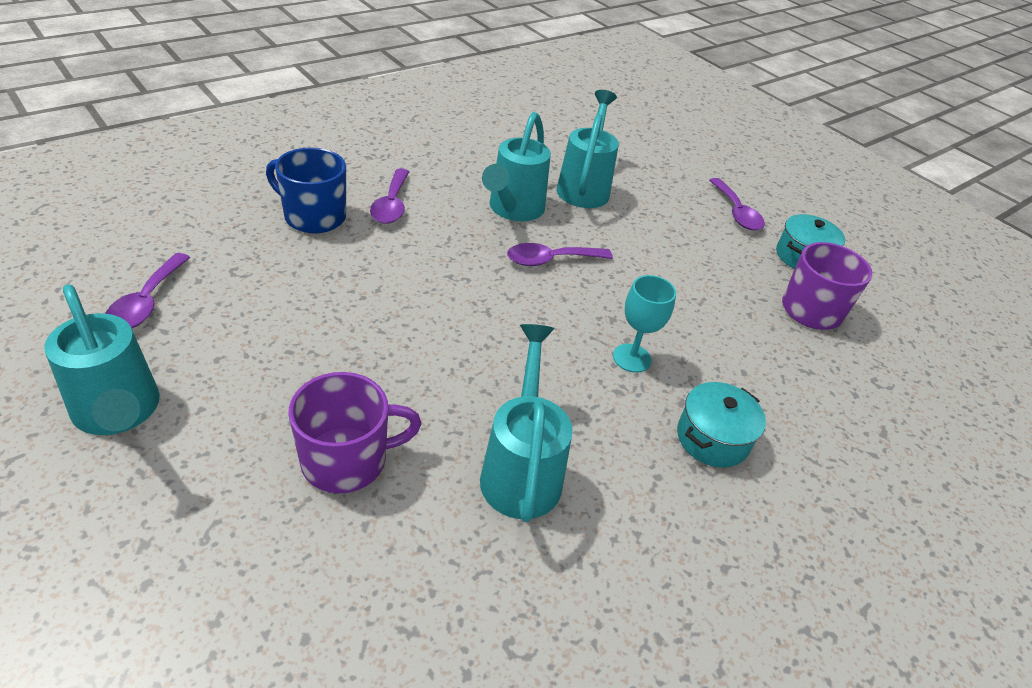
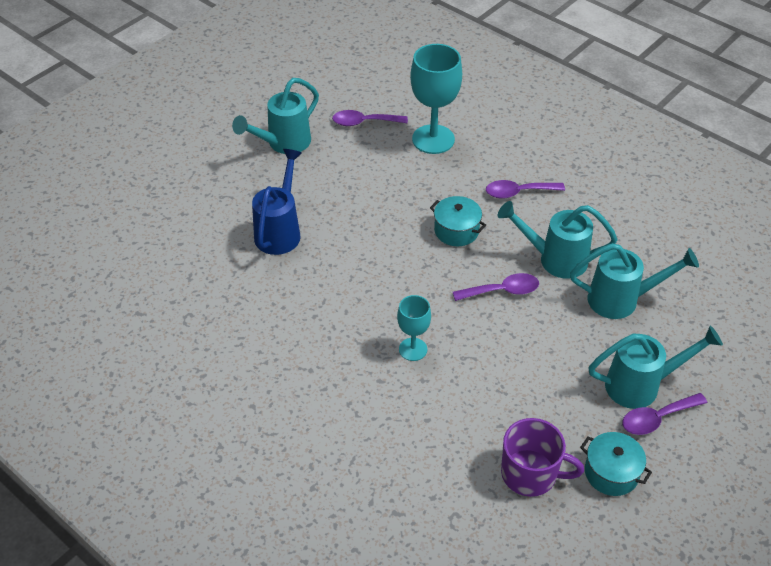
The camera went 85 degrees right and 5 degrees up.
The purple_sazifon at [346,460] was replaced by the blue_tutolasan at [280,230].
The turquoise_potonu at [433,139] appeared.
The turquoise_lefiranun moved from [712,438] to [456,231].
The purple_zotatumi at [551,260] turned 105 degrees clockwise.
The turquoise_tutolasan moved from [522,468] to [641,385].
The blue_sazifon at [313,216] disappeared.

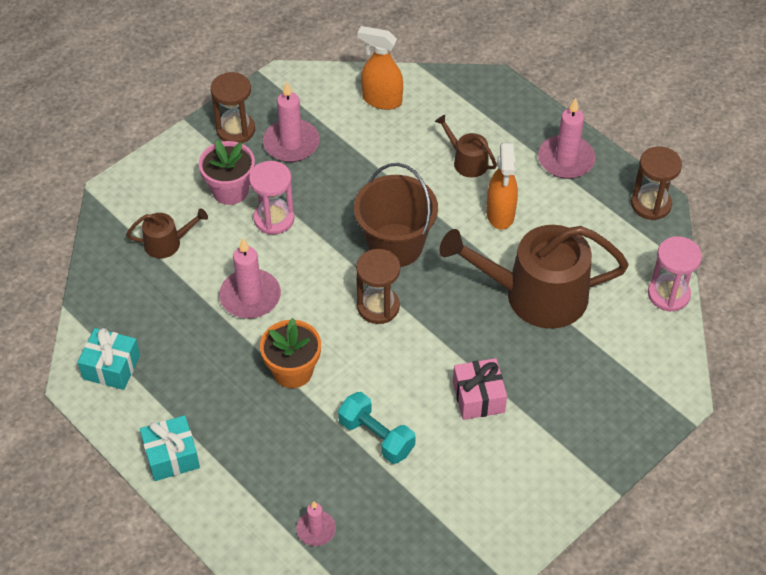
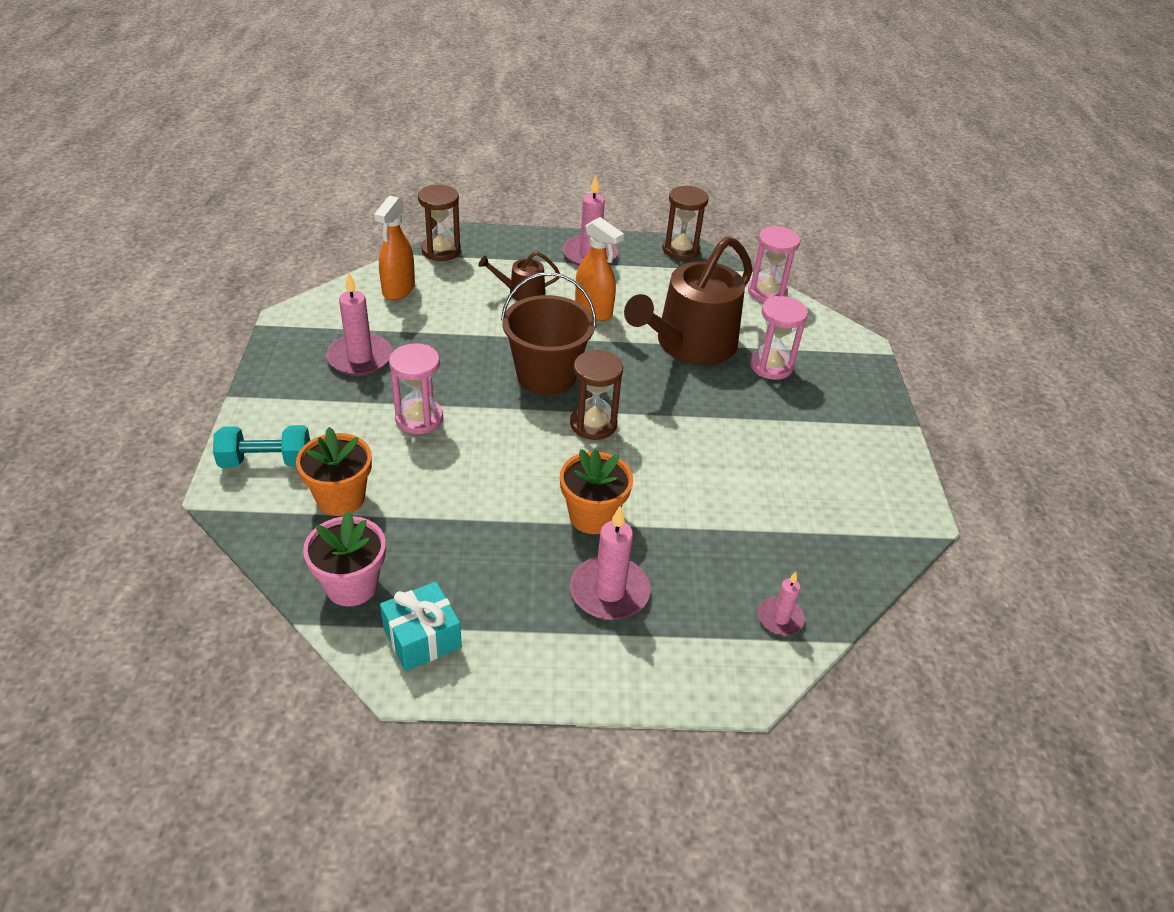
The camera went 50 degrees left and 10 degrees down.
The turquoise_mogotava moved from [376,436] to [266,461].
The brown_tutolasan at [167,243] was replaced by the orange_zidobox at [341,498].
The pink_zidobox moved from [230,190] to [351,585].
The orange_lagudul at [381,100] turned 45 degrees counterclockwise.
The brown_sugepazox moved from [235,130] to [441,251].
The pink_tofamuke moved from [250,296] to [609,591].
The pink_sugepazox at [771,366] appeared.
The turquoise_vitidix at [171,456] disappeared.
The pink_vitidix at [478,397] disappeared.

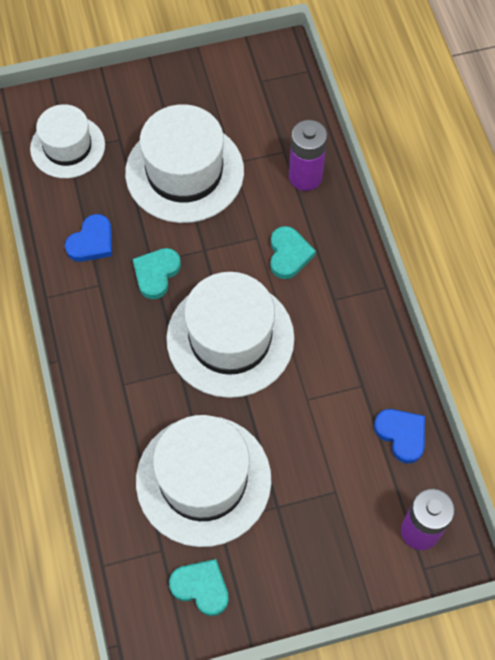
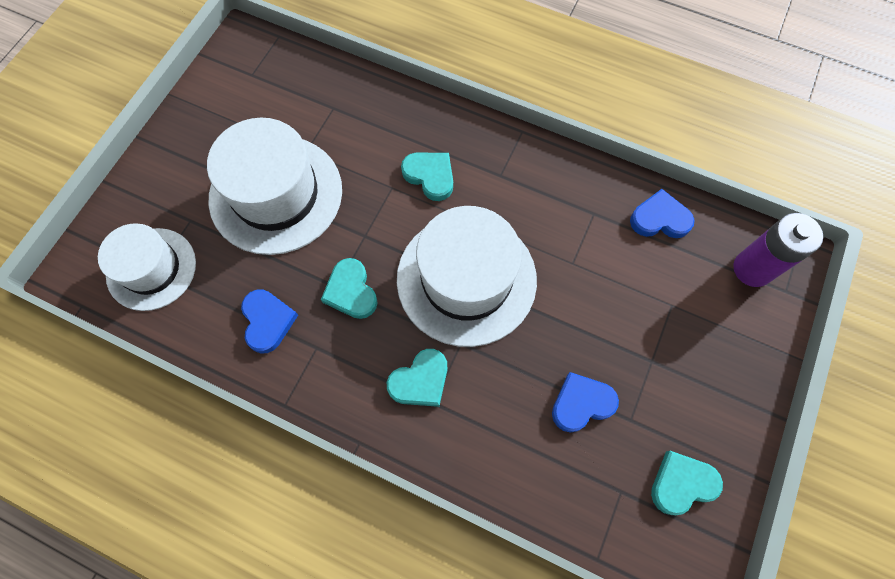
The camera went 50 degrees left and 5 degrees up.
The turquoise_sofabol at [420,381] appeared.
The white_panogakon at [203,480] was replaced by the blue_sofabol at [581,403].
The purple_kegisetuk at [305,177] disappeared.

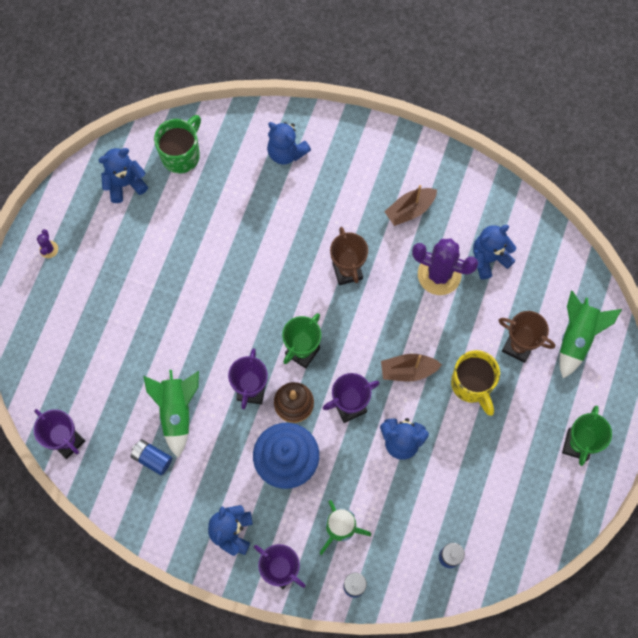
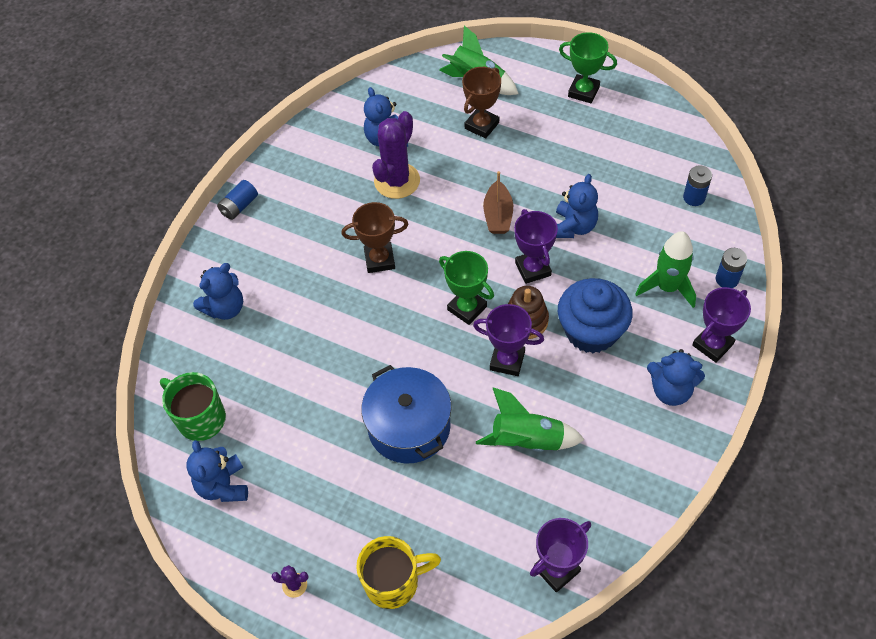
The camera went 80 degrees left and 15 degrees down.
The blue_kegisetuk moved from [152,458] to [239,206].
The yellow_sazifon moved from [472,385] to [393,582].
The blue_lefiranun at [409,426] appeared.
The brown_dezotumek at [410,210] disappeared.

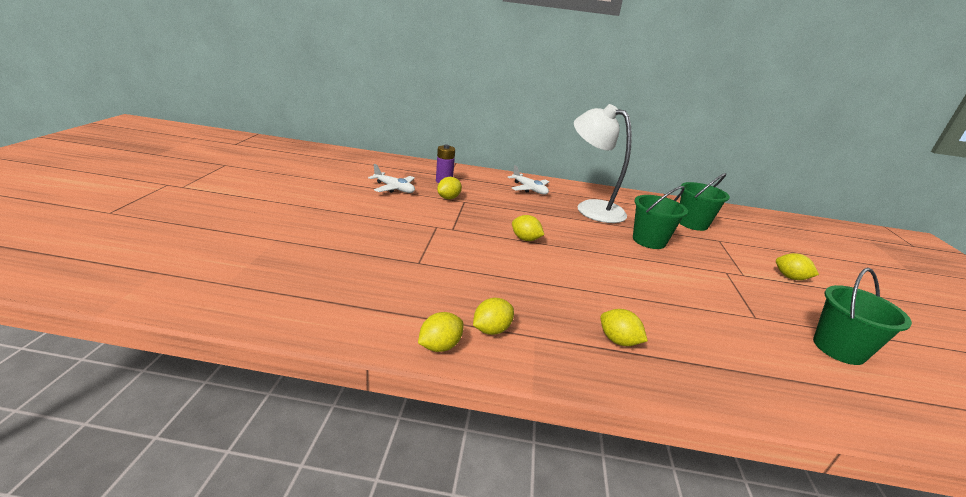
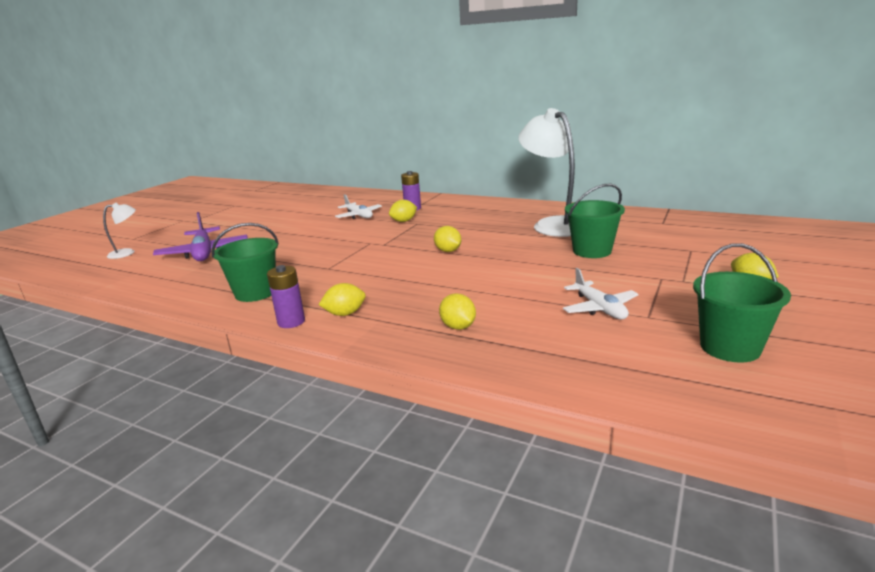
The camera went 25 degrees right and 5 degrees down.
The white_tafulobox at [127,253] appeared.
The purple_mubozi at [204,253] appeared.
The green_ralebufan moved from [692,223] to [255,293].
The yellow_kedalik at [440,346] was replaced by the purple_kegisetuk at [291,322].
The white_mubozi moved from [529,189] to [599,308].

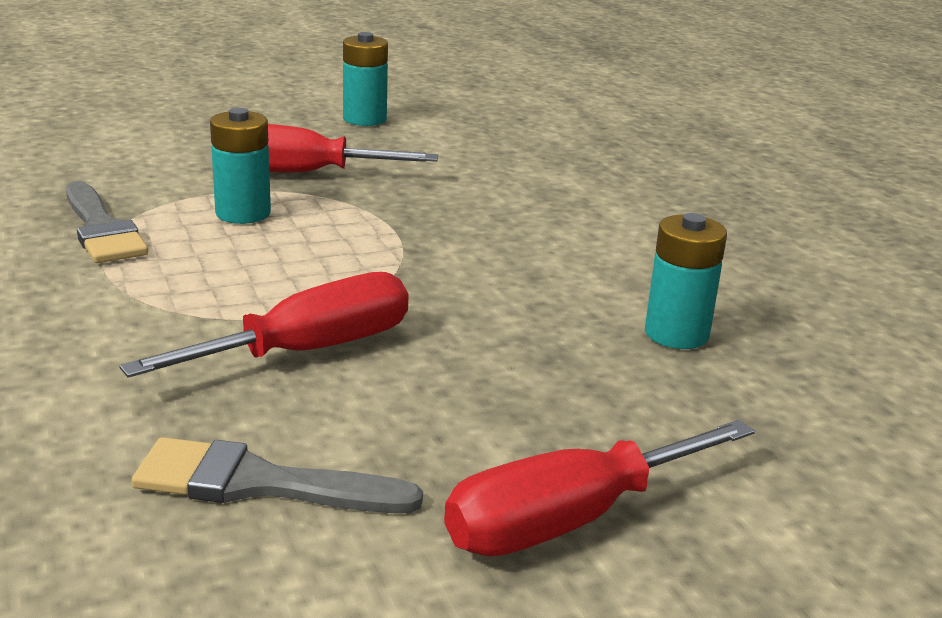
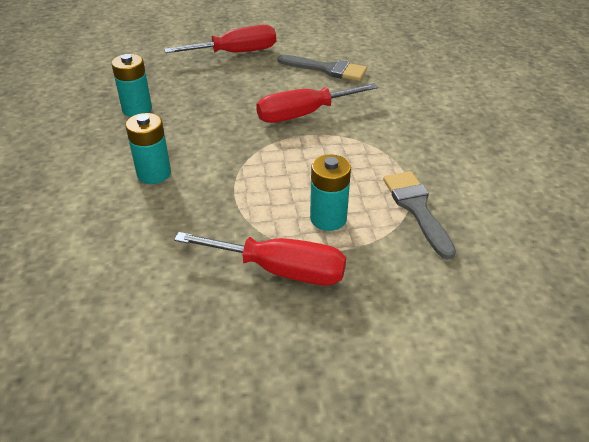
The camera went 165 degrees left and 15 degrees up.
The turquoise_kegisetuk moved from [364,119] to [154,174].

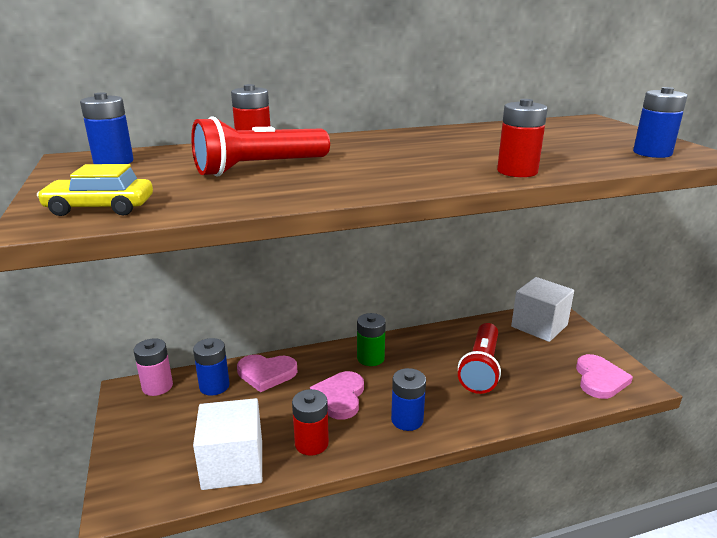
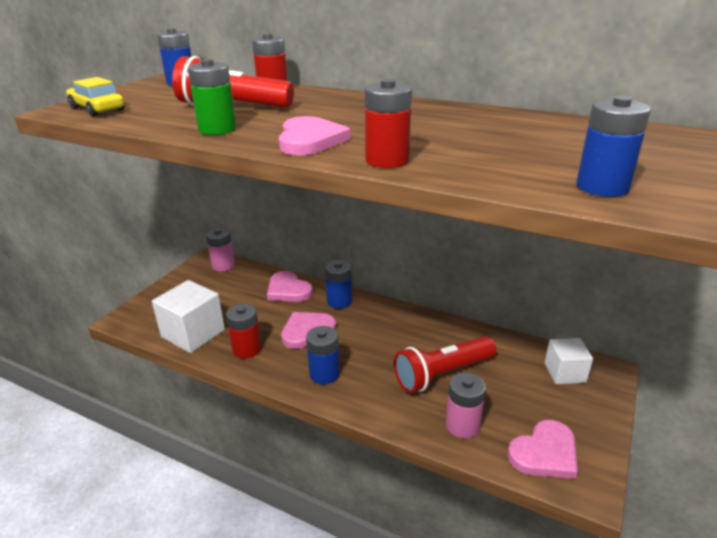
The camera went 45 degrees right and 5 degrees up.
The green_kegisetuk moved from [370,358] to [217,129].
The pink_sofabol at [310,140] appeared.
The blue_kegisetuk moved from [214,386] to [339,301].
The pink_kegisetuk at [462,425] appeared.
The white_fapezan at [539,326] changed to 0.63 times the size.

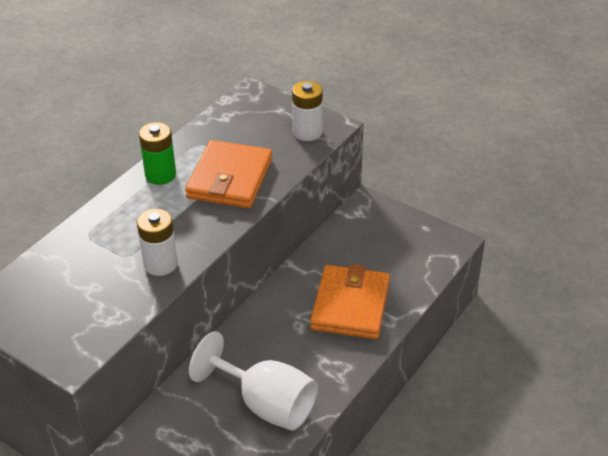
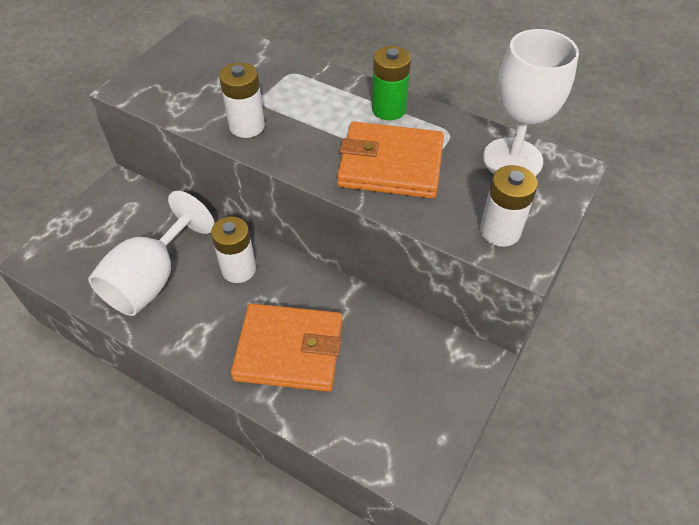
The camera went 85 degrees right and 10 degrees up.
The white_kegisetuk at [238,269] appeared.
The white_potonu at [512,159] appeared.

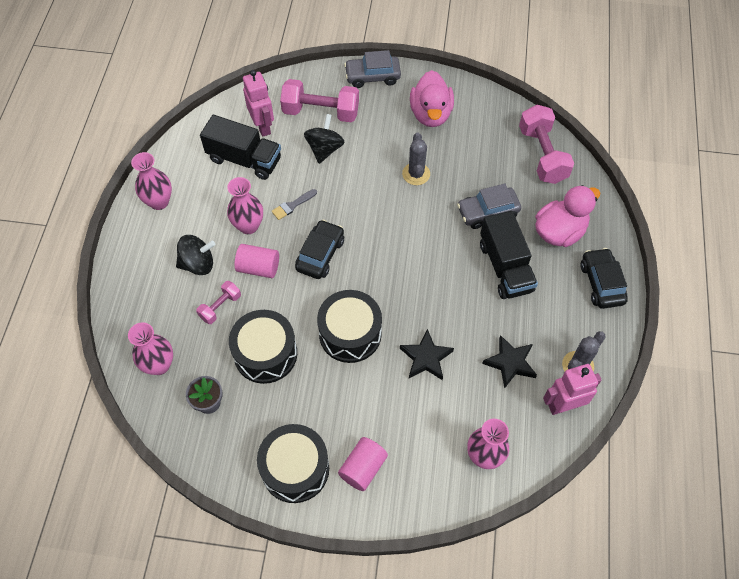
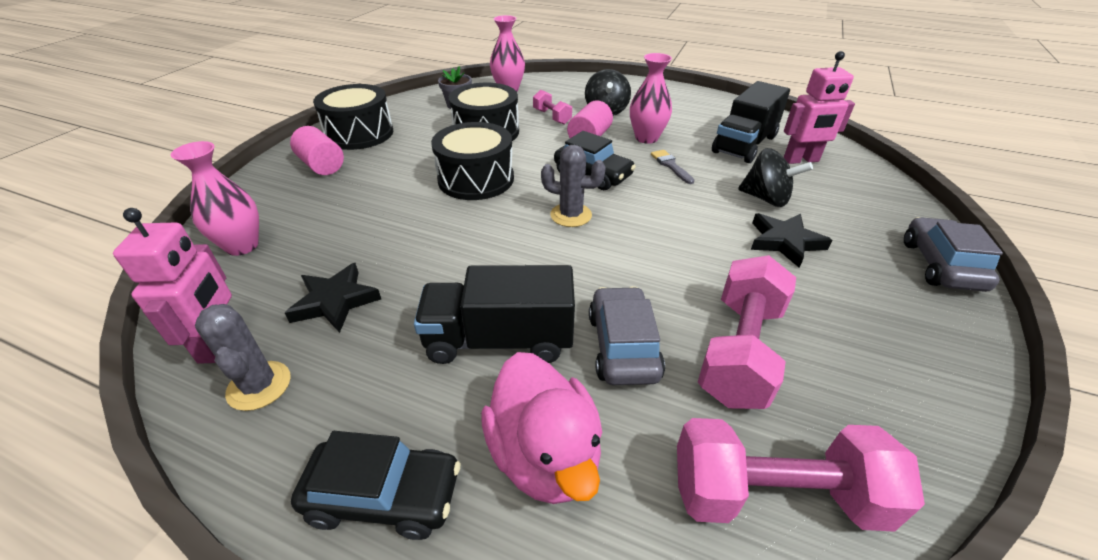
The camera went 105 degrees right and 20 degrees down.
The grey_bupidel moved from [416,174] to [571,215].
The pink_mogotava moved from [321,112] to [740,351].
The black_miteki moved from [426,358] to [784,242].
The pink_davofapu at [159,202] disappeared.
The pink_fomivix at [430,114] disappeared.

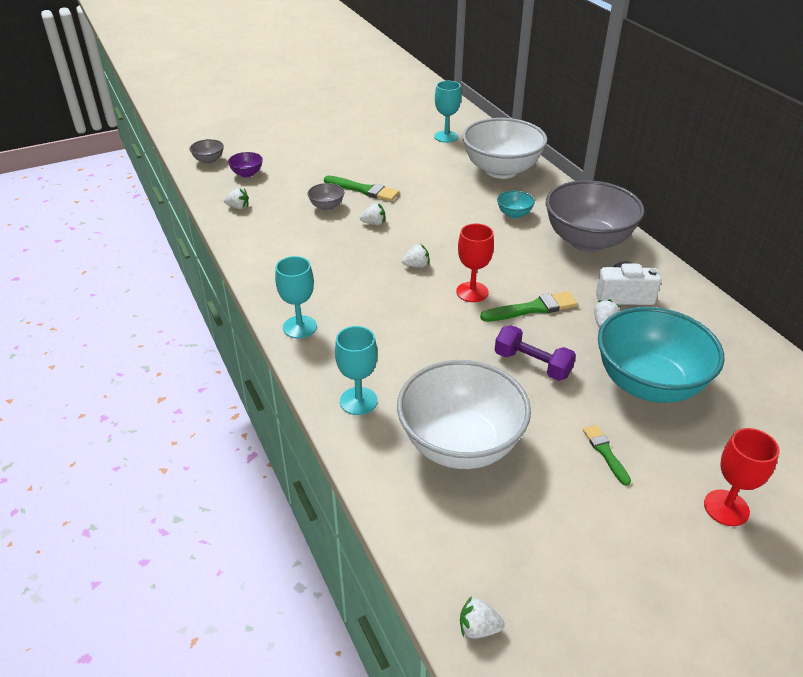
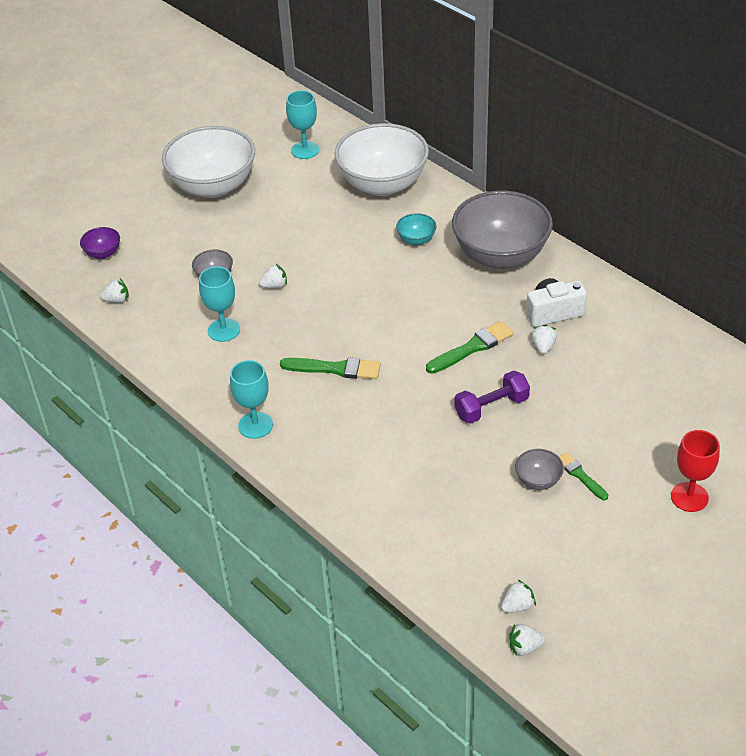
The camera went 15 degrees left and 5 degrees up.
The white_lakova moved from [460,444] to [213,186].
The turquoise_potonu moved from [358,401] to [224,330].
The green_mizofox moved from [363,190] to [335,369].
The purple_mogotava at [532,364] turned 45 degrees counterclockwise.
The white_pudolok moved from [416,265] to [517,606].
The grey_lakova moved from [209,160] to [538,480].
The red_potonu at [472,292] disappeared.
The turquoise_lakova at [648,384] disappeared.

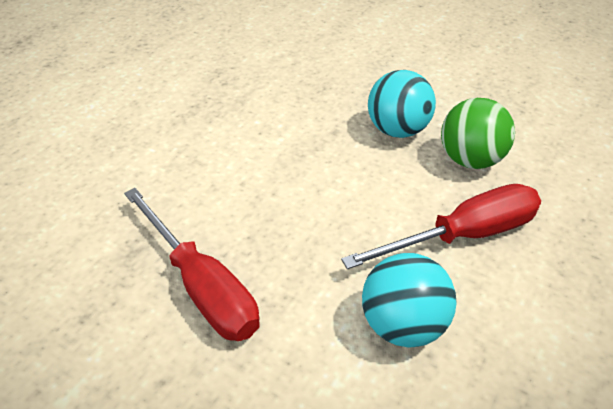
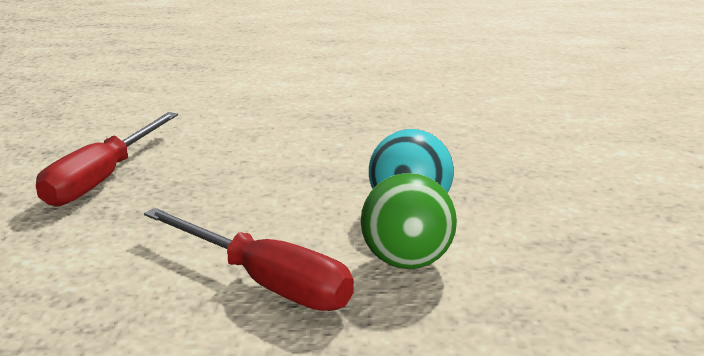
The camera went 60 degrees right and 20 degrees down.
The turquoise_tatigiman at [403,325] disappeared.

